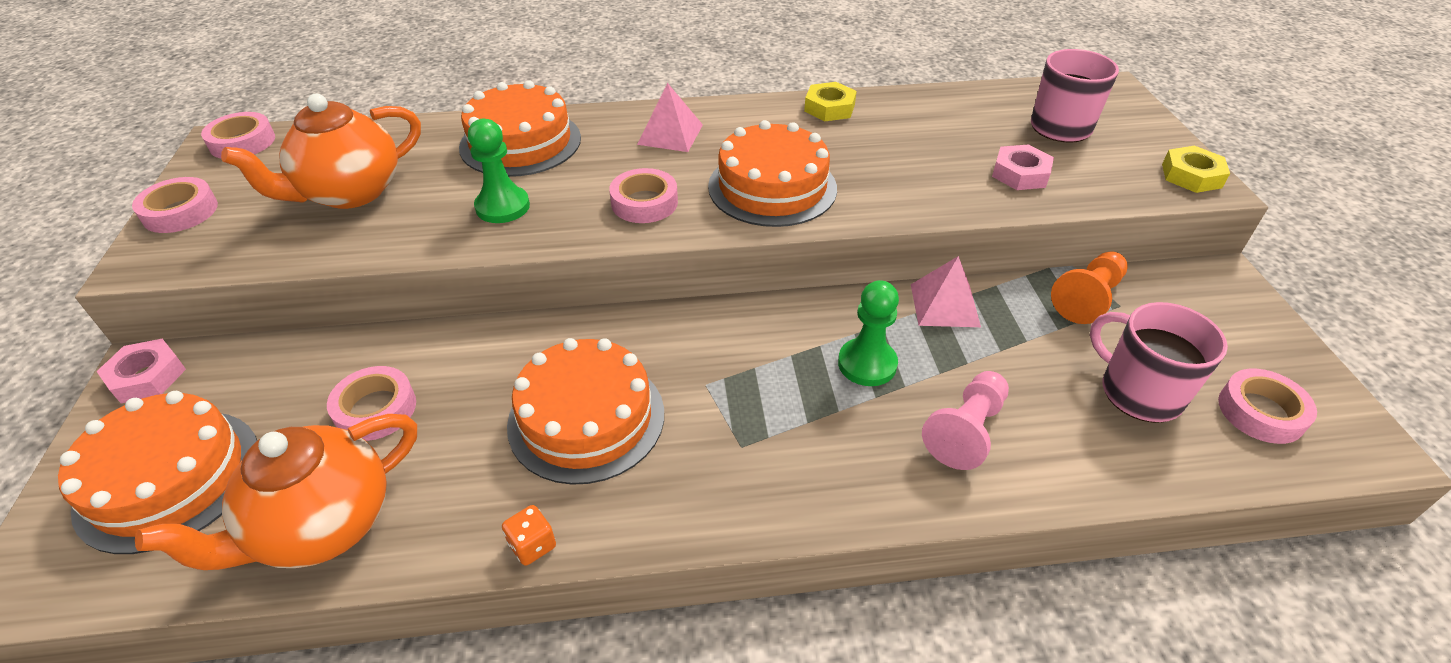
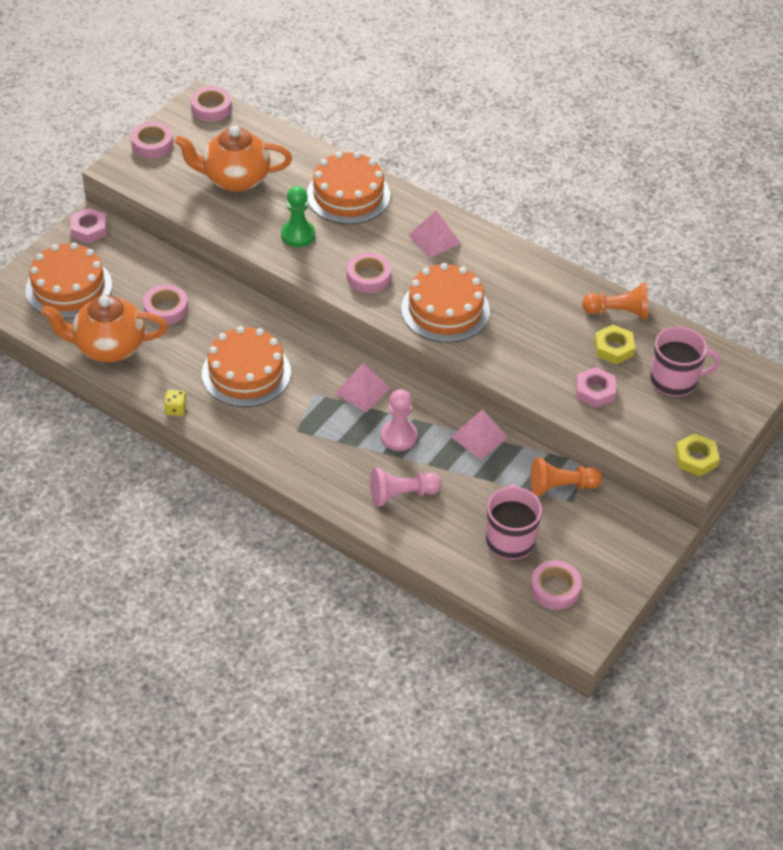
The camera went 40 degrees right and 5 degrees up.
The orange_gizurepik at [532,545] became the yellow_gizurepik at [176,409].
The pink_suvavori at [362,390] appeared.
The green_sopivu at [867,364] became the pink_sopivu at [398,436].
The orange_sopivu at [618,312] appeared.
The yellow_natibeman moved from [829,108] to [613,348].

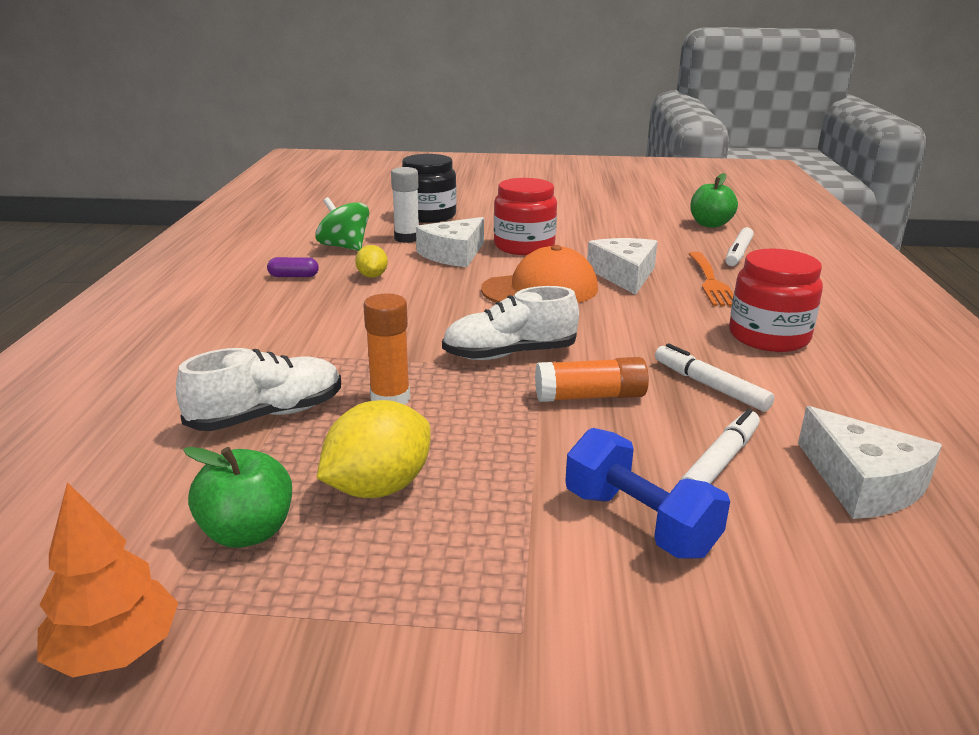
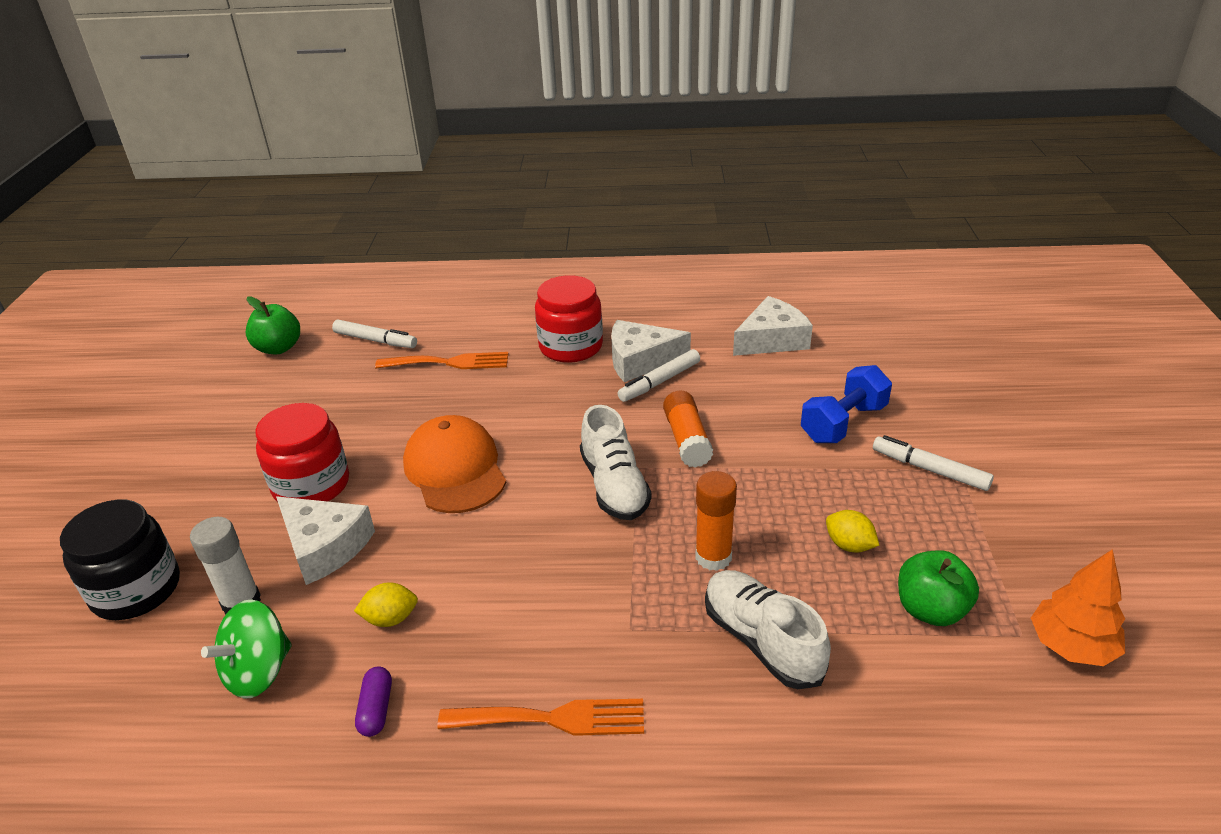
The camera went 90 degrees left and 10 degrees up.
The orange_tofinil at [552,719] appeared.
The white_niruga moved from [624,275] to [640,360].
The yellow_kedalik at [378,487] changed to 0.56 times the size.
The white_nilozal moved from [720,461] to [929,469].

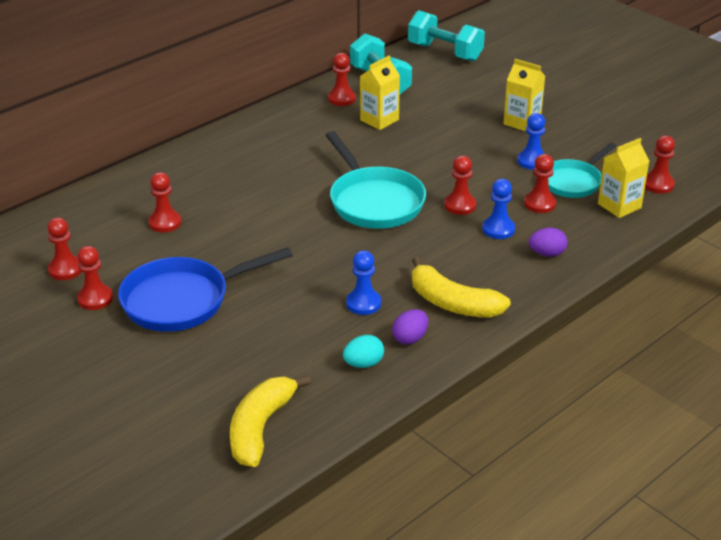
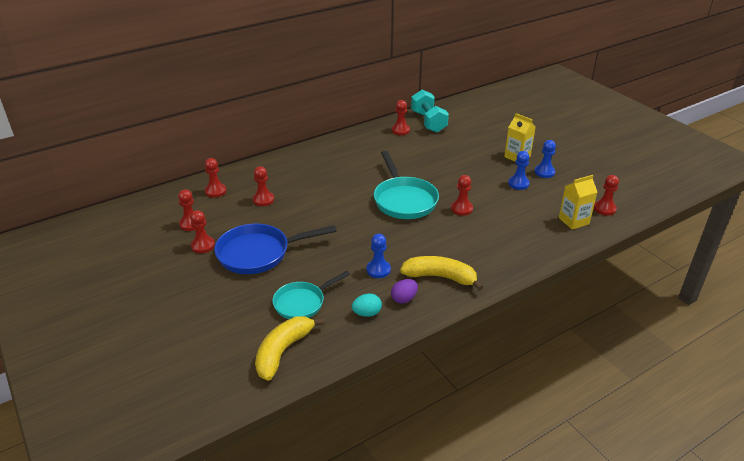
The camera went 10 degrees right and 0 degrees up.
The red_sopivu moved from [539,204] to [215,191].
The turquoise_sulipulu moved from [573,181] to [302,303].
The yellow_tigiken at [453,303] turned 150 degrees clockwise.
The blue_sopivu moved from [498,229] to [544,172].
The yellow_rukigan at [379,120] disappeared.
The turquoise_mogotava at [445,52] disappeared.
The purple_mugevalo at [547,254] disappeared.

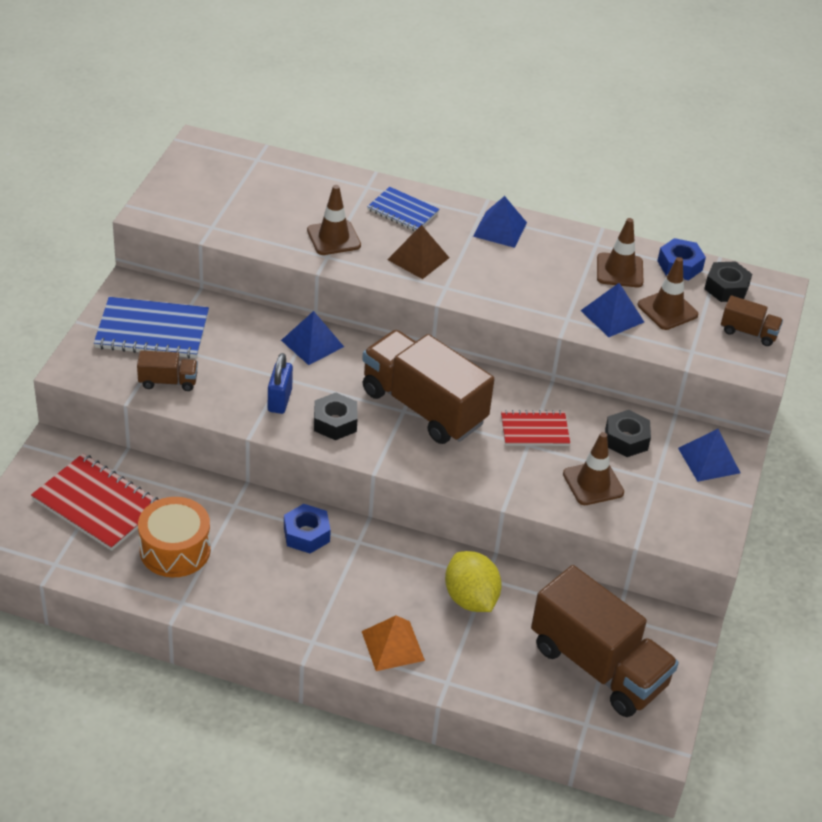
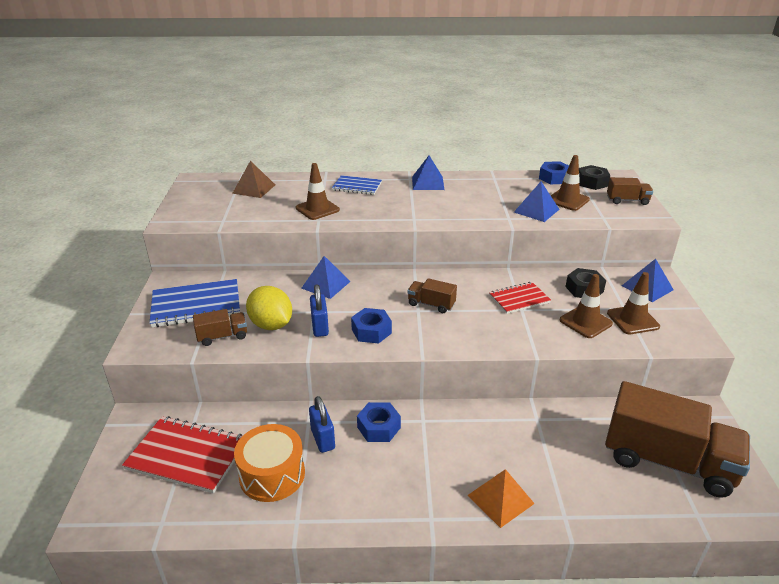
The camera went 15 degrees left and 10 degrees down.
The brown_suvavori moved from [418,258] to [254,189].
The yellow_kedalik moved from [470,598] to [271,325].
The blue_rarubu at [323,439] appeared.
The black_natibeman at [335,422] became the blue_natibeman at [371,331].
The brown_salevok at [423,407] changed to 0.44 times the size.
The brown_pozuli moved from [619,270] to [632,320].

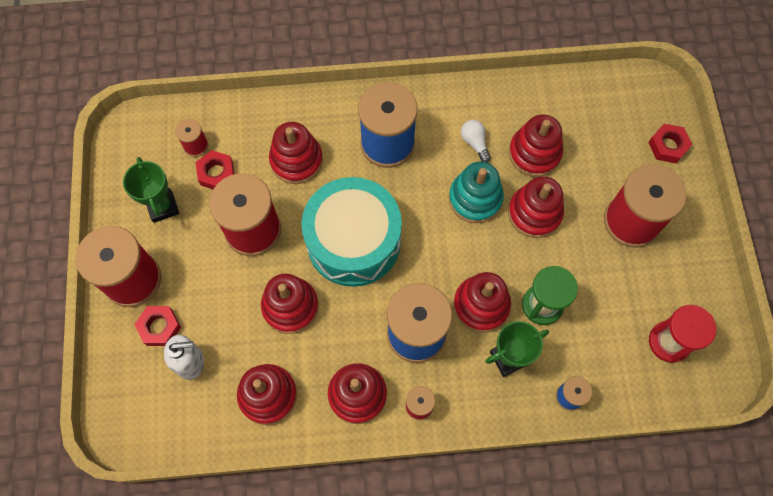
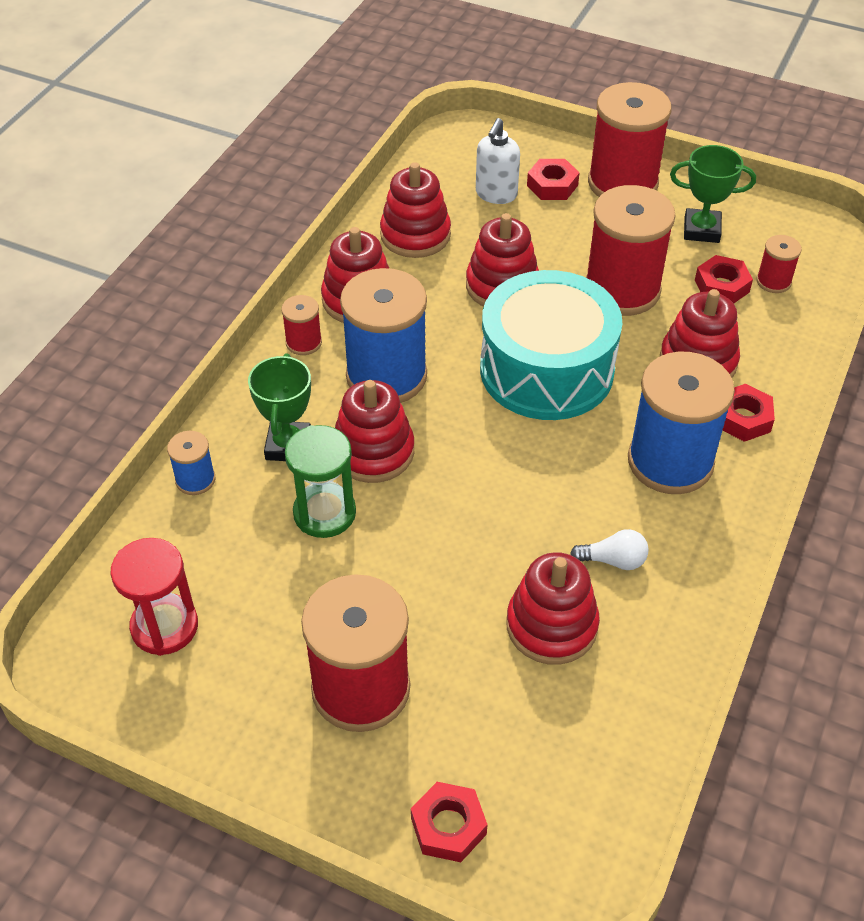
The camera went 120 degrees right and 20 degrees down.
The red_natibeman at [743,418] appeared.
The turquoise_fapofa at [475,199] disappeared.
The red_fapofa at [534,213] disappeared.

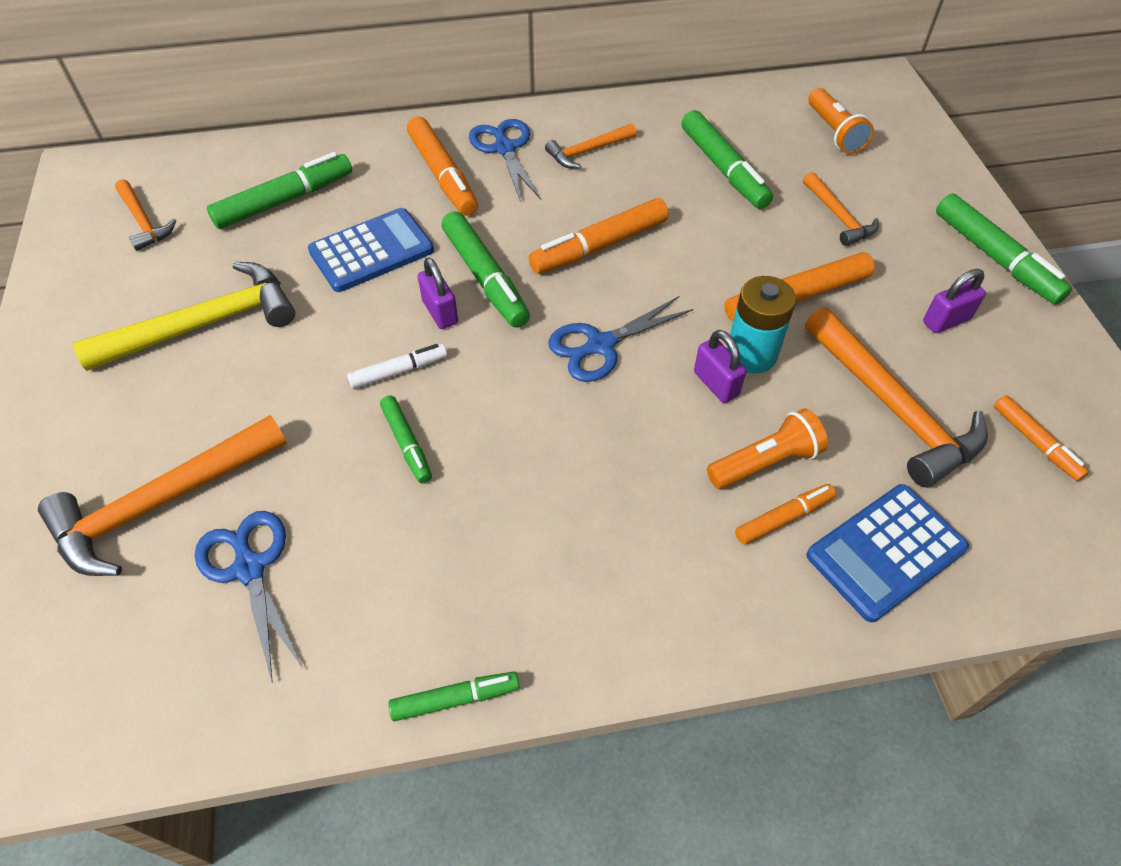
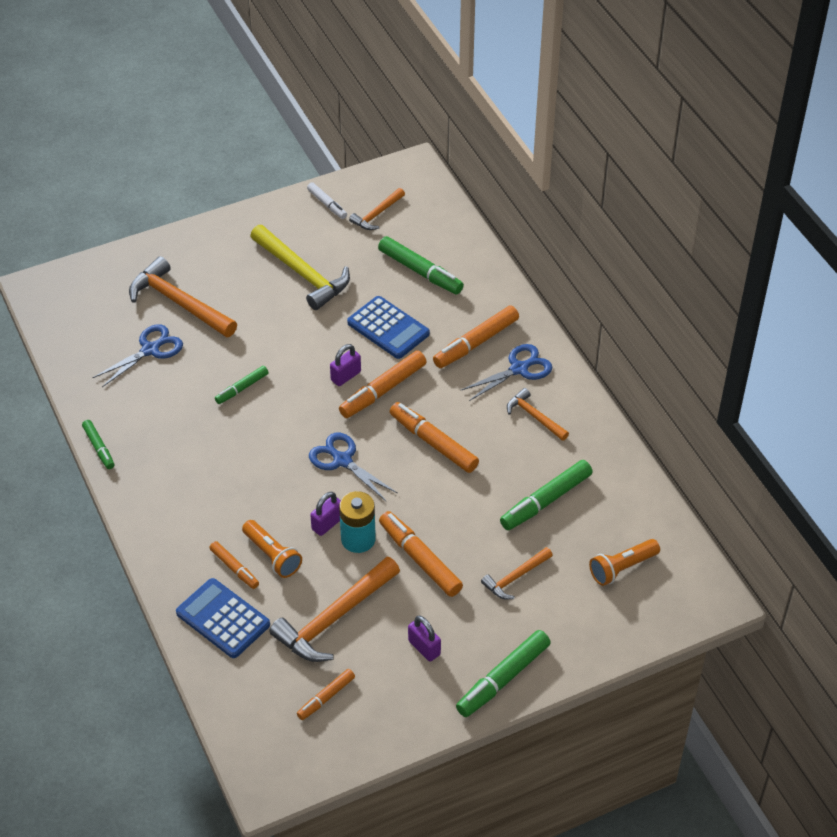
The camera went 75 degrees right and 5 degrees down.
The white_nilozal moved from [398,371] to [327,204].
The green_nilozal at [485,277] became the orange_nilozal at [383,390].

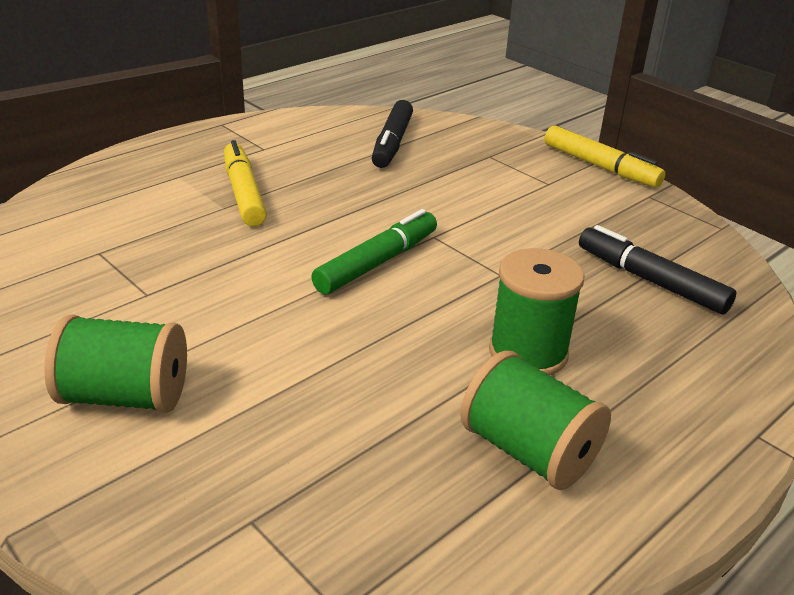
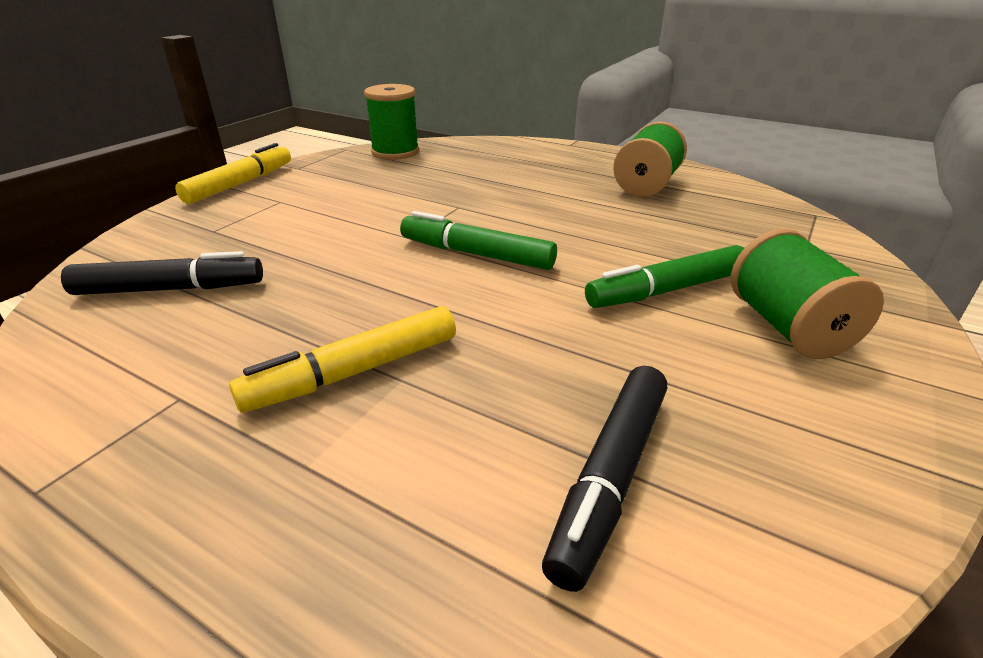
The camera went 105 degrees left and 0 degrees up.
The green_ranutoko moved from [528,352] to [395,152].
The black_nilozal moved from [650,281] to [610,477].
The green_nilozal at [666,290] appeared.

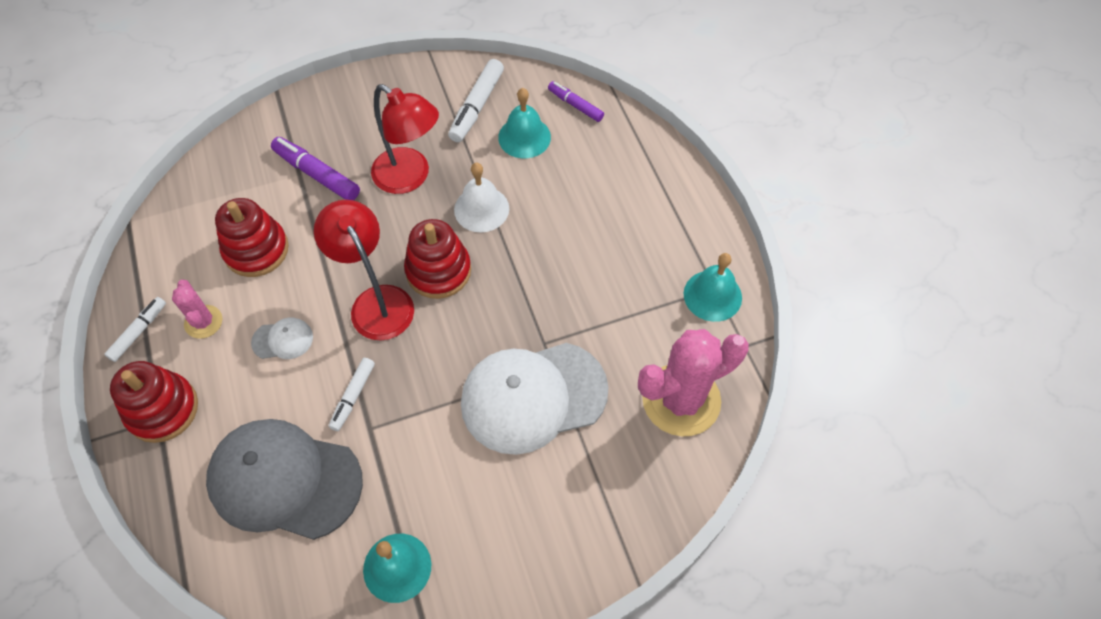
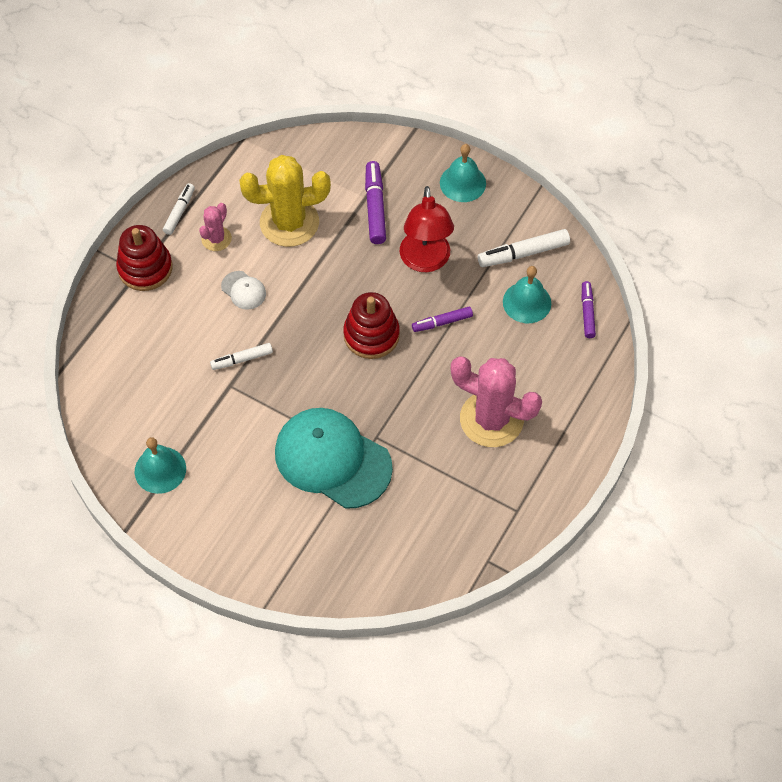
The camera went 50 degrees right and 0 degrees up.
The white_nilozal at [138,332] turned 60 degrees counterclockwise.
The red_fapofa at [256,250] was replaced by the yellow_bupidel at [289,222].
The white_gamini at [533,397] became the turquoise_gamini at [332,459].
The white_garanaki at [481,209] was replaced by the purple_nilozal at [442,322].
The turquoise_garanaki moved from [712,295] to [462,183].
The pink_bupidel moved from [681,400] to [491,419].
The grey_gamini at [284,480] disappeared.
The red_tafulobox at [376,301] disappeared.

